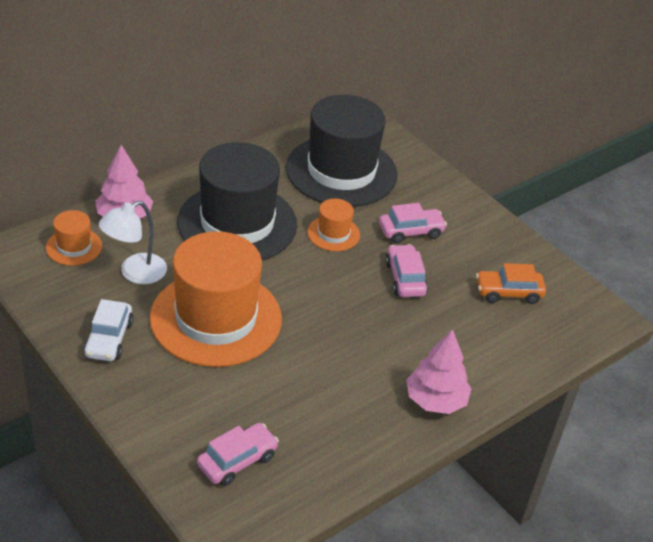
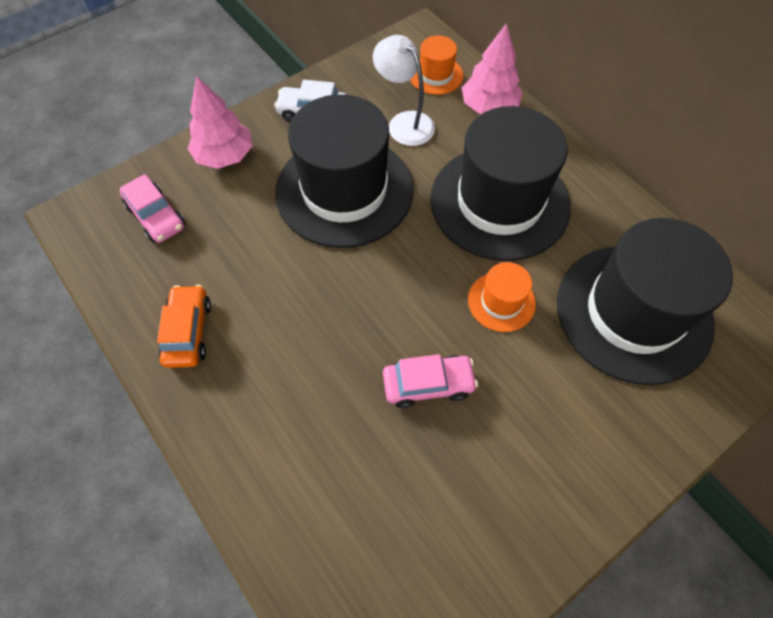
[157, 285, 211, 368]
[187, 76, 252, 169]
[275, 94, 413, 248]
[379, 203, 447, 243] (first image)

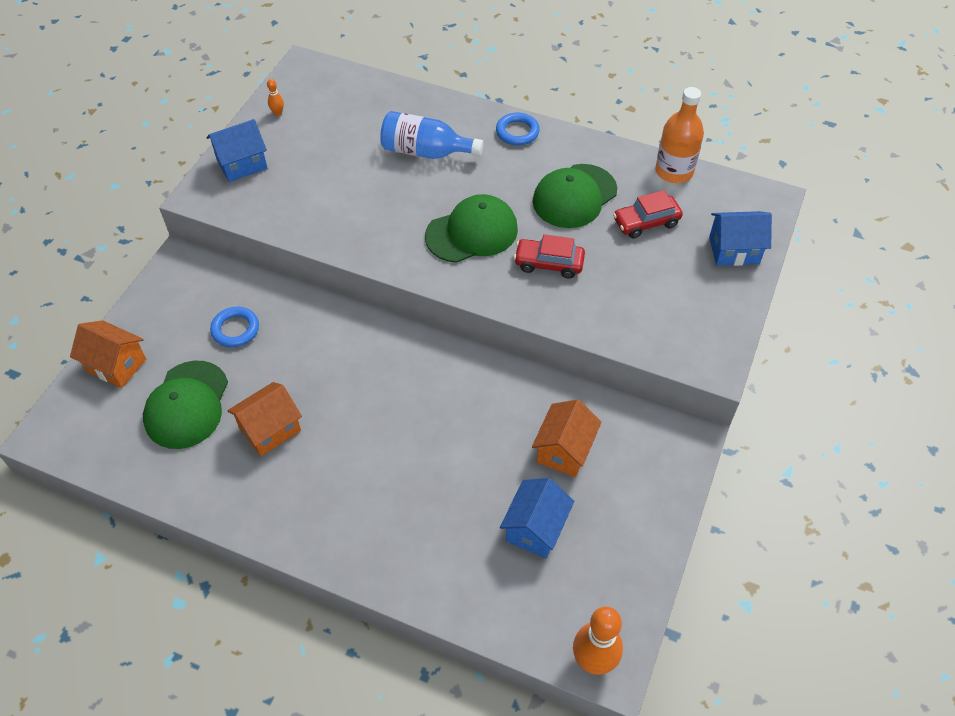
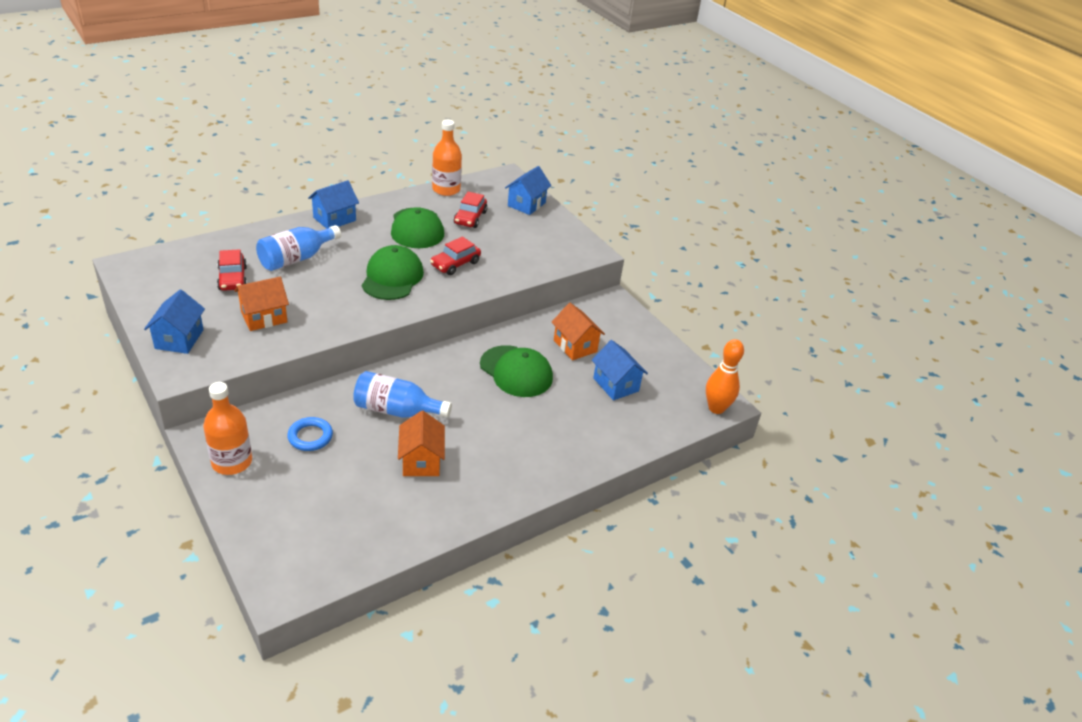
[203, 382, 252, 475]
[217, 249, 247, 291]
[235, 277, 289, 331]
[308, 180, 359, 229]
[353, 371, 452, 418]
[480, 345, 553, 397]
[267, 79, 284, 116] (first image)

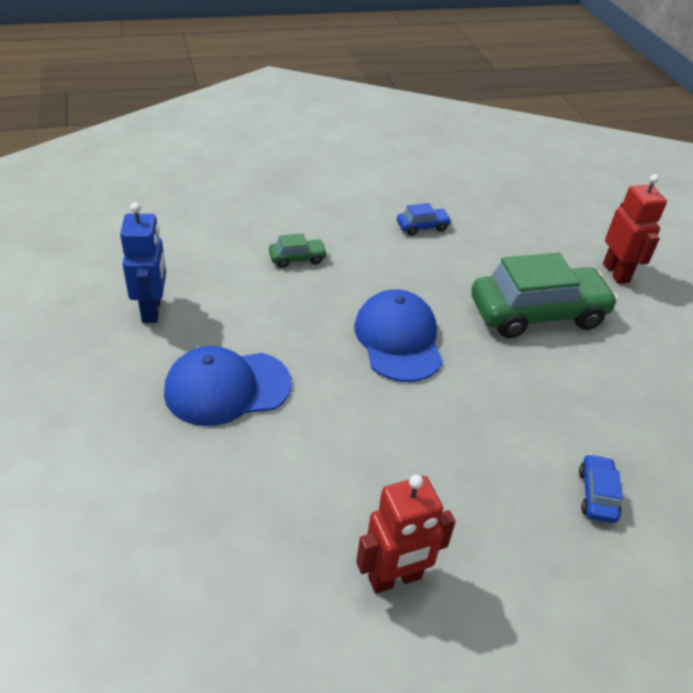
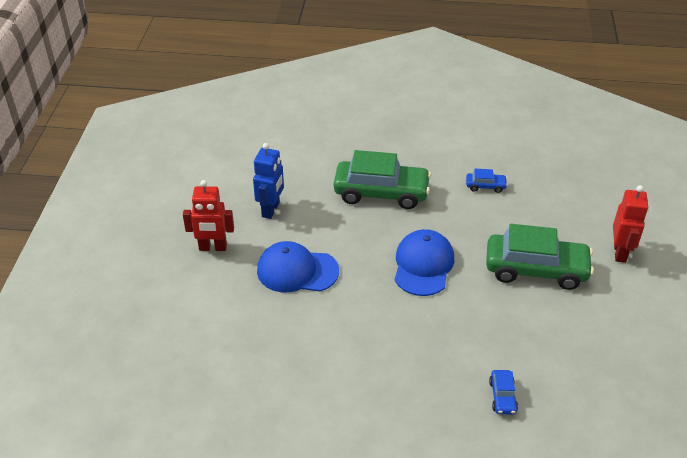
[183, 180, 234, 251]
[334, 150, 431, 209]
[489, 370, 518, 414]

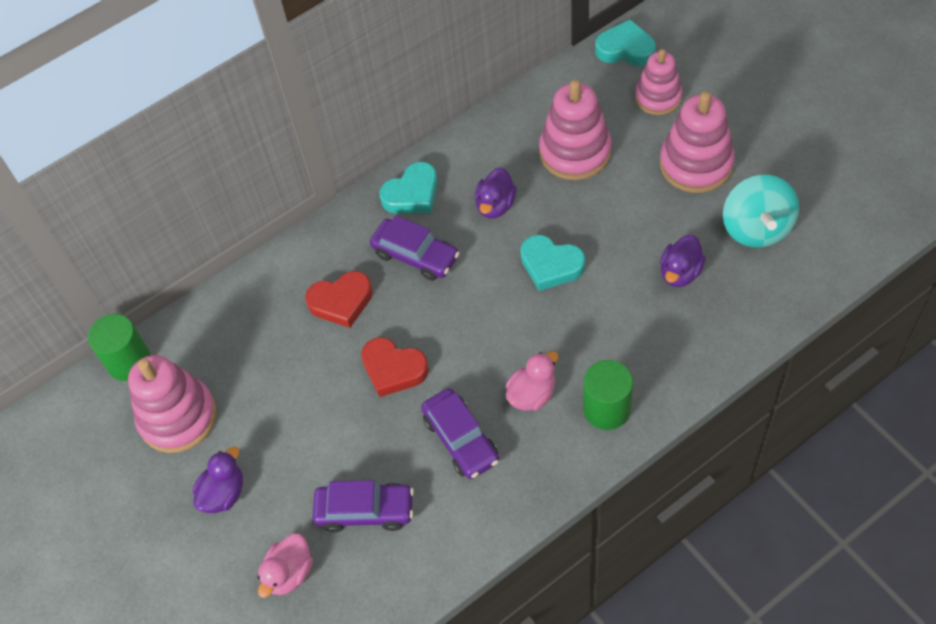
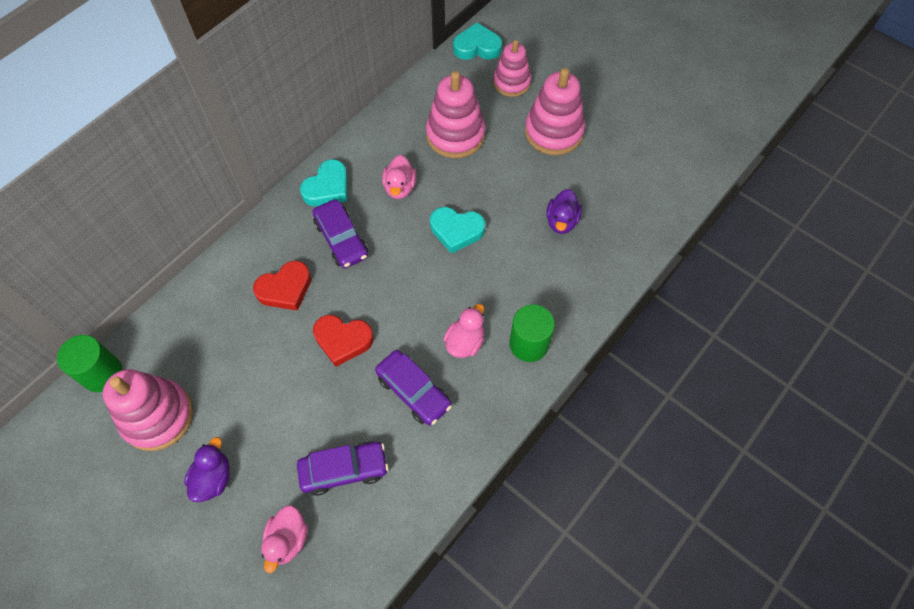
[313, 199, 368, 268]
[382, 155, 416, 199]
[723, 175, 799, 247] (first image)

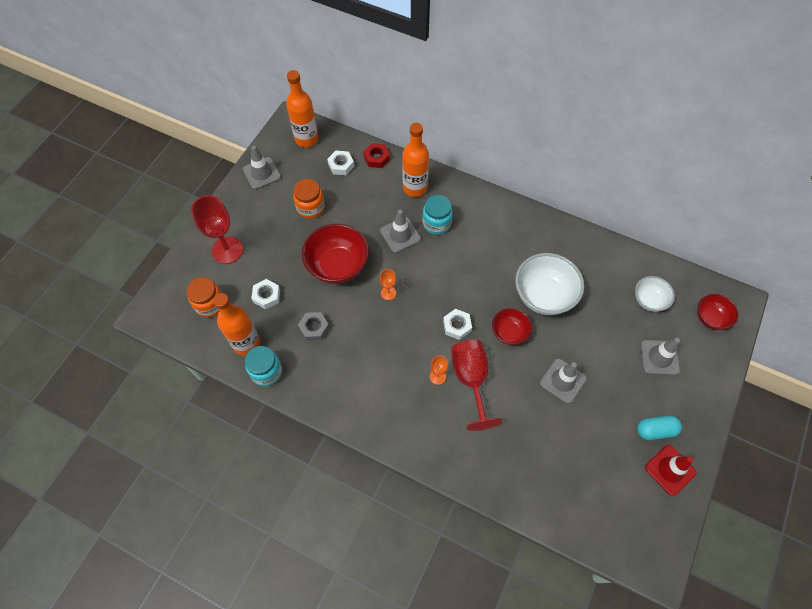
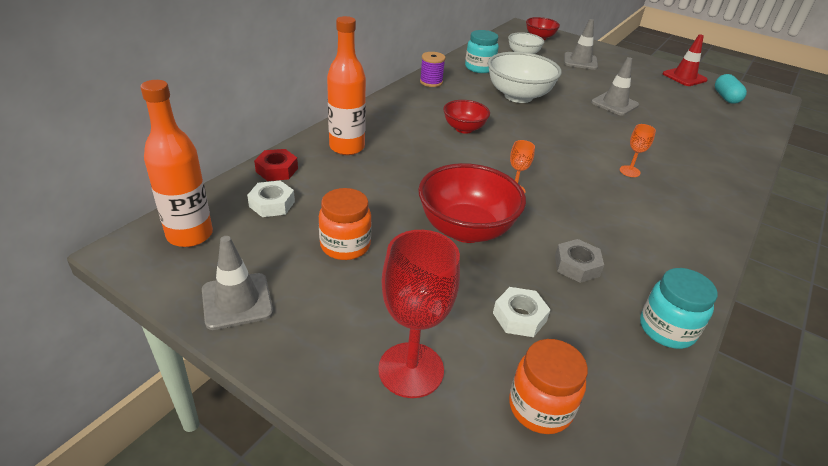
[420, 52, 445, 87]
[443, 100, 490, 134]
[465, 30, 499, 73]
[715, 74, 747, 104]
[213, 293, 260, 356] (first image)
[380, 210, 421, 253] (first image)
[443, 309, 472, 340] (first image)
[451, 340, 502, 431] (first image)

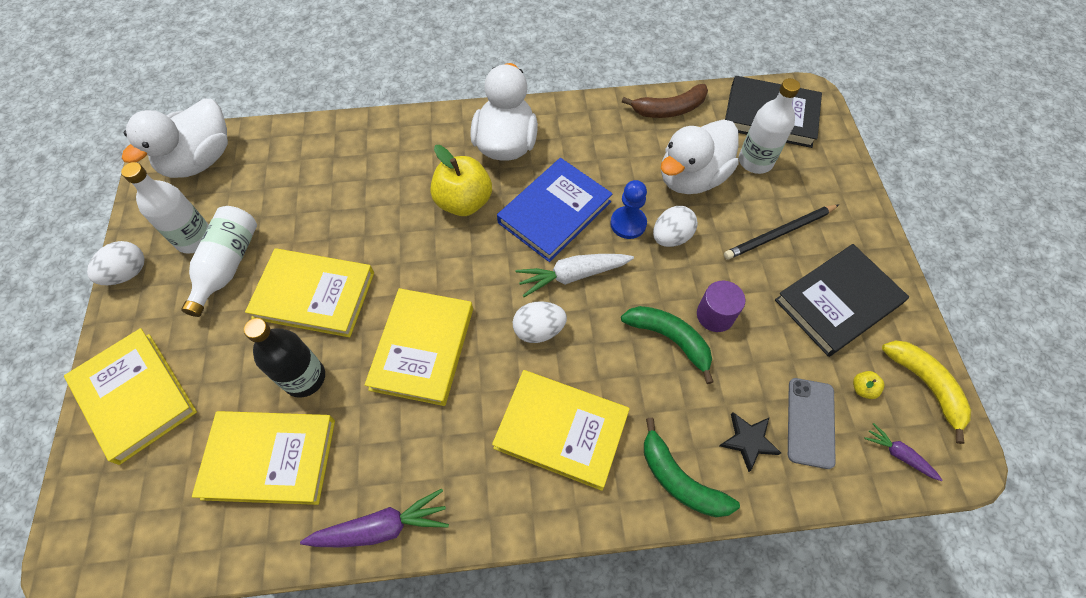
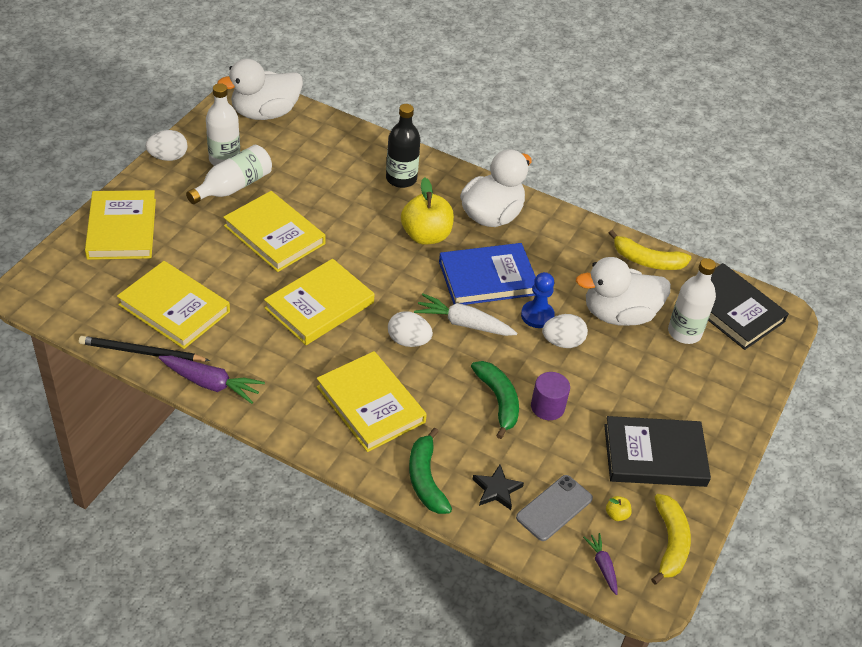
[79, 336, 210, 362]
[386, 104, 421, 188]
[609, 230, 691, 270]

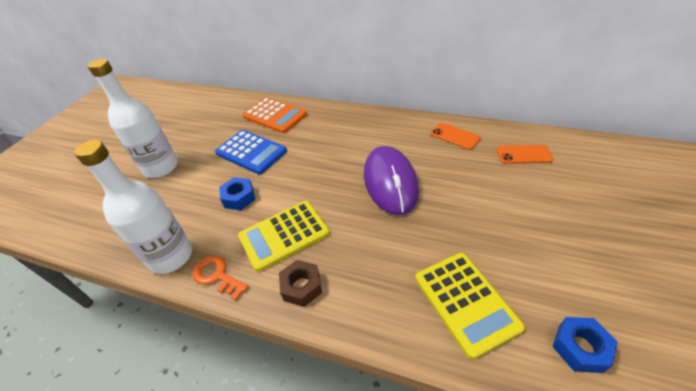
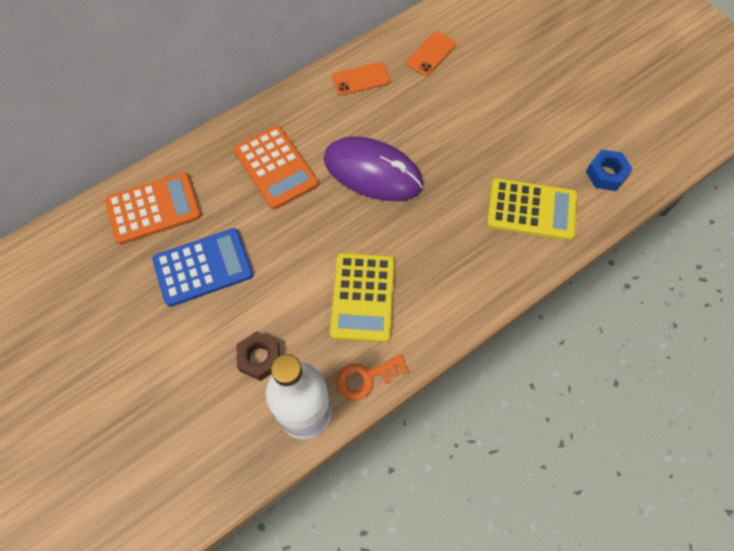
[234, 126, 319, 210]
[237, 331, 280, 381]
[88, 59, 178, 178] (first image)
[219, 177, 255, 210] (first image)

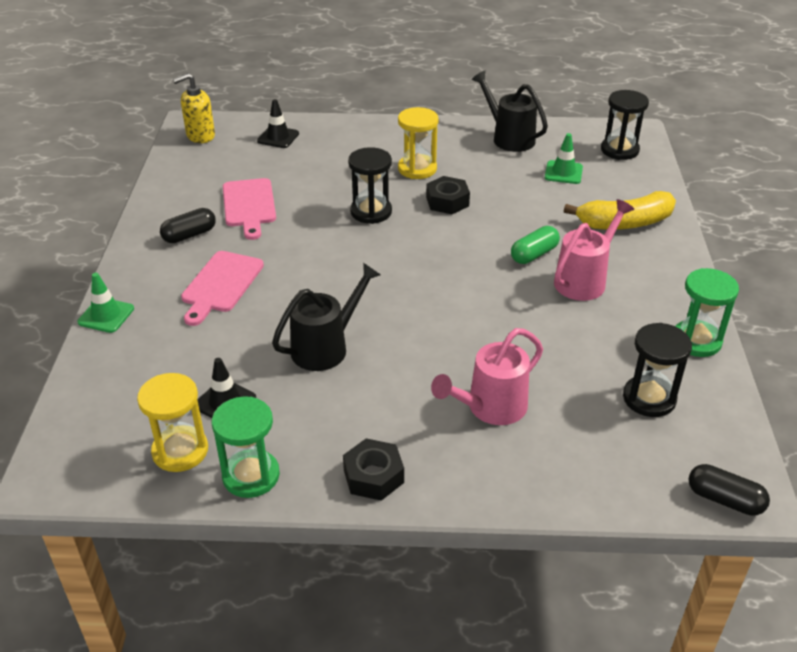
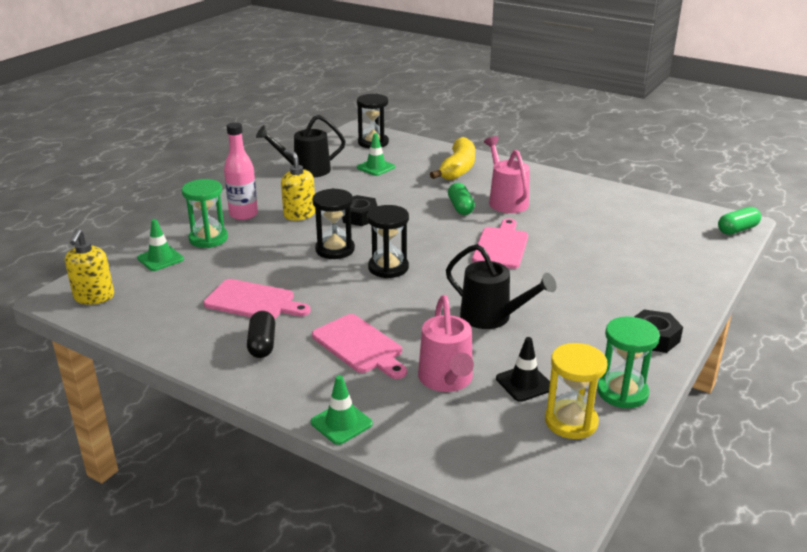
[137, 219, 184, 271]
[182, 179, 228, 248]
[224, 122, 258, 220]
[281, 149, 315, 221]
[367, 205, 409, 278]
[418, 295, 474, 392]
[446, 244, 556, 329]
[472, 218, 528, 269]
[718, 207, 761, 235]

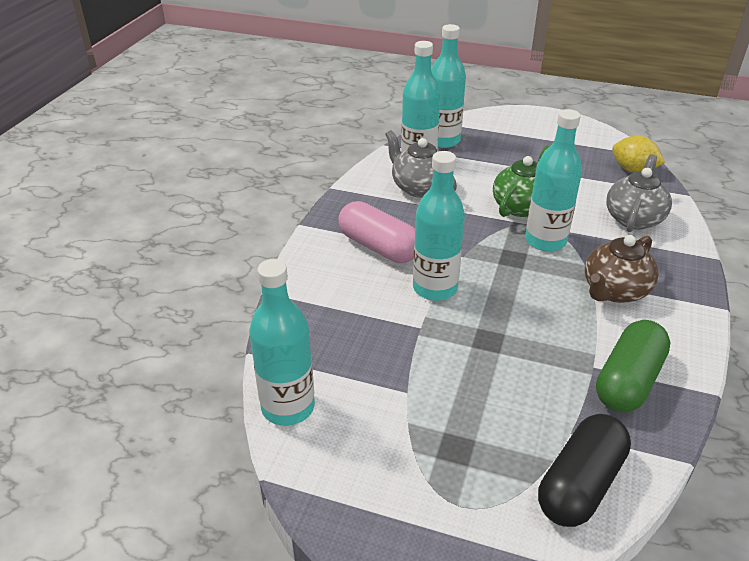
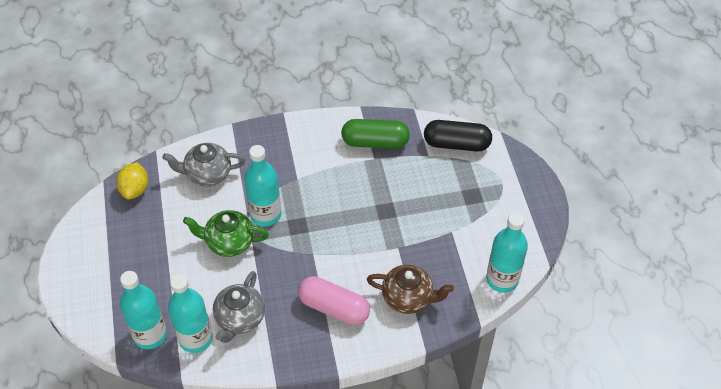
[298, 276, 370, 325]
[367, 265, 454, 314]
[413, 151, 465, 301] (first image)

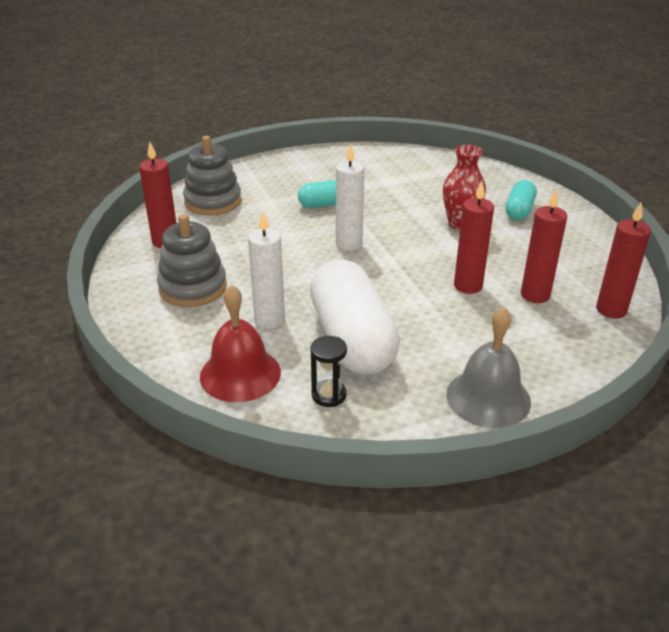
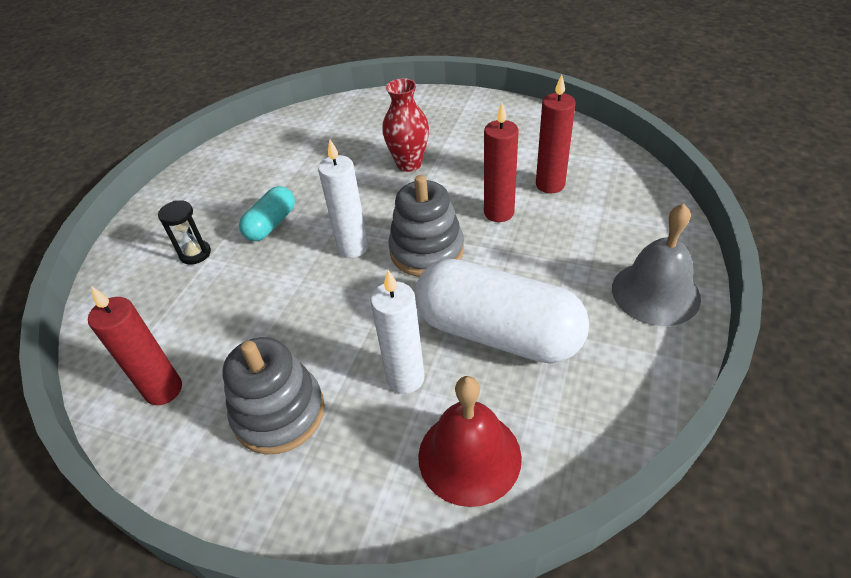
[158, 200, 211, 265]
[388, 175, 464, 277]
[505, 180, 537, 220] (first image)
[596, 203, 651, 319] (first image)

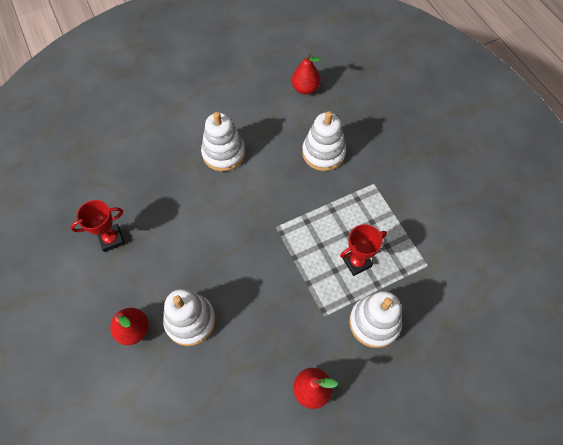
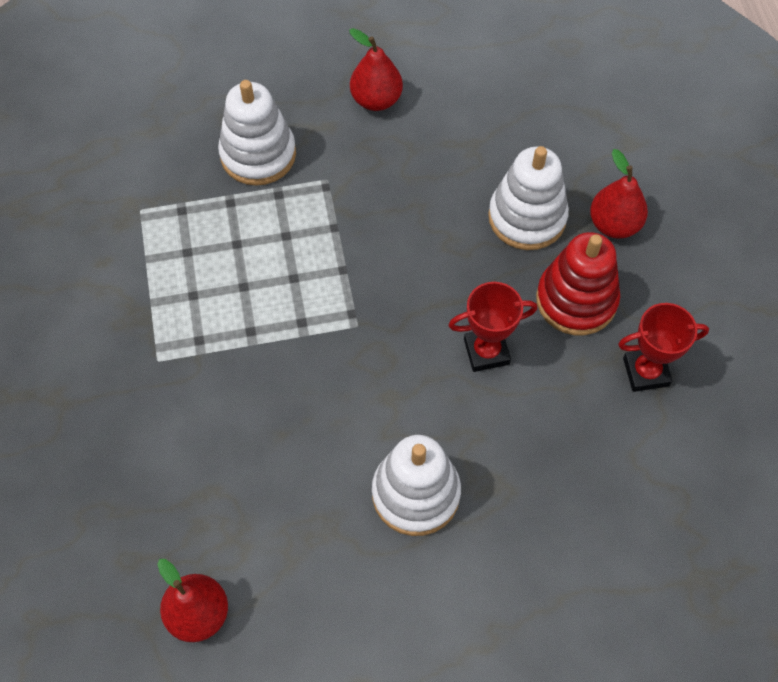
[449, 282, 538, 372]
[536, 232, 620, 335]
[302, 111, 346, 171] (first image)

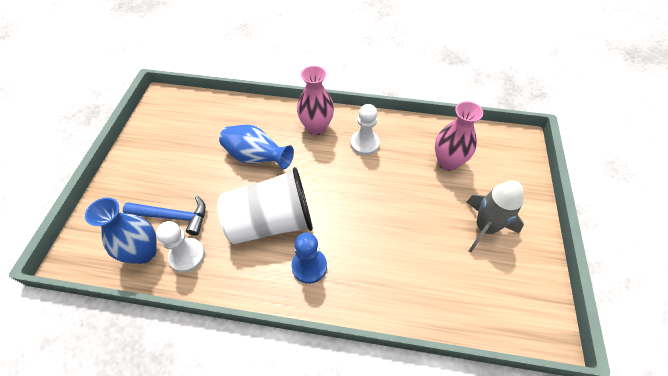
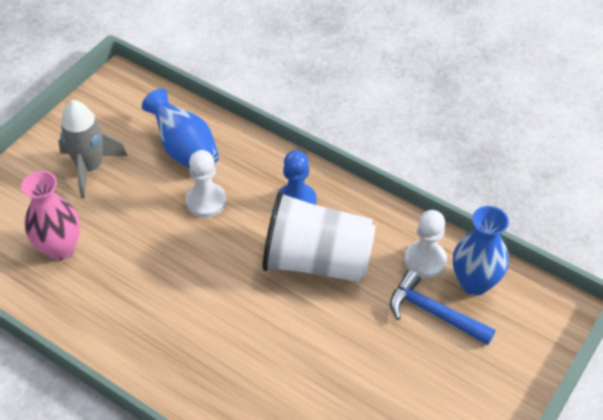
[142, 88, 219, 168]
[186, 150, 226, 218]
[297, 66, 334, 135] (first image)

